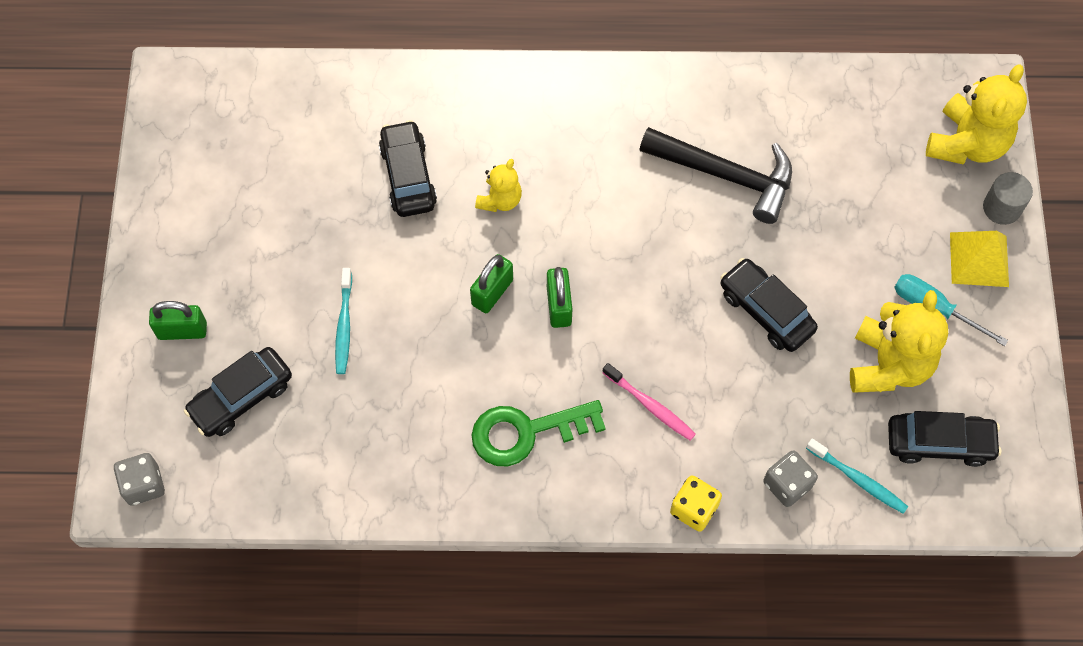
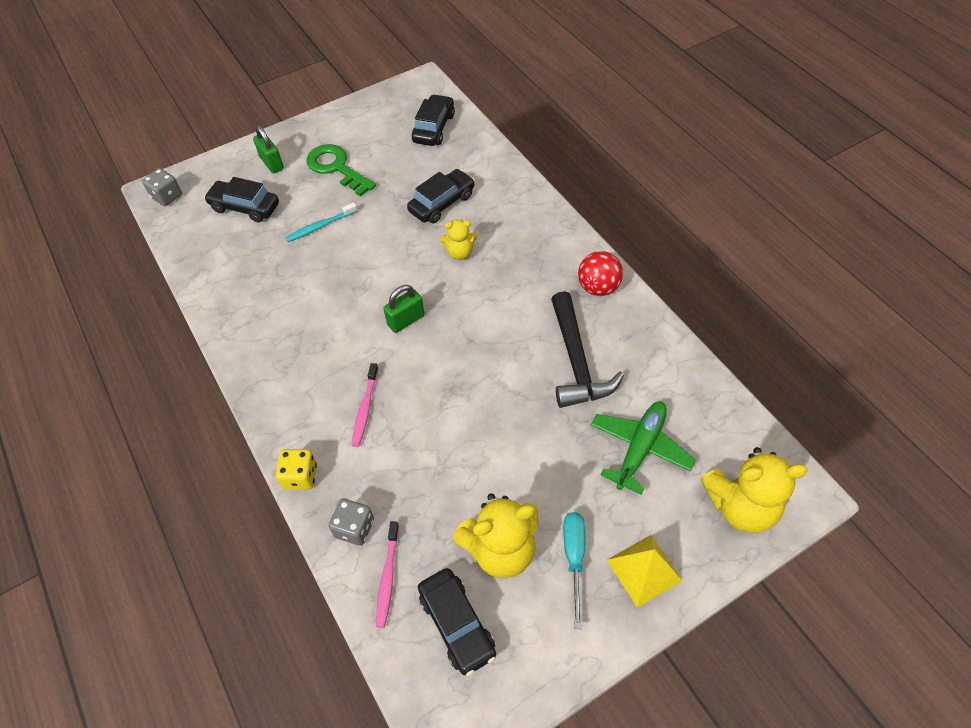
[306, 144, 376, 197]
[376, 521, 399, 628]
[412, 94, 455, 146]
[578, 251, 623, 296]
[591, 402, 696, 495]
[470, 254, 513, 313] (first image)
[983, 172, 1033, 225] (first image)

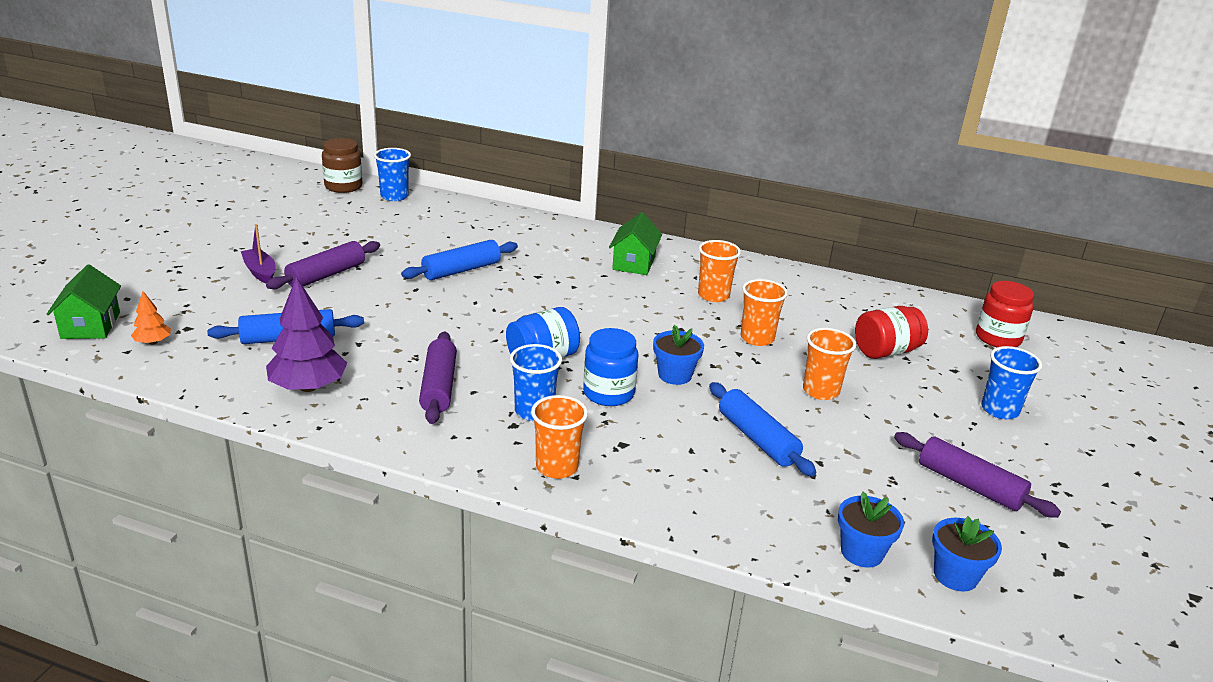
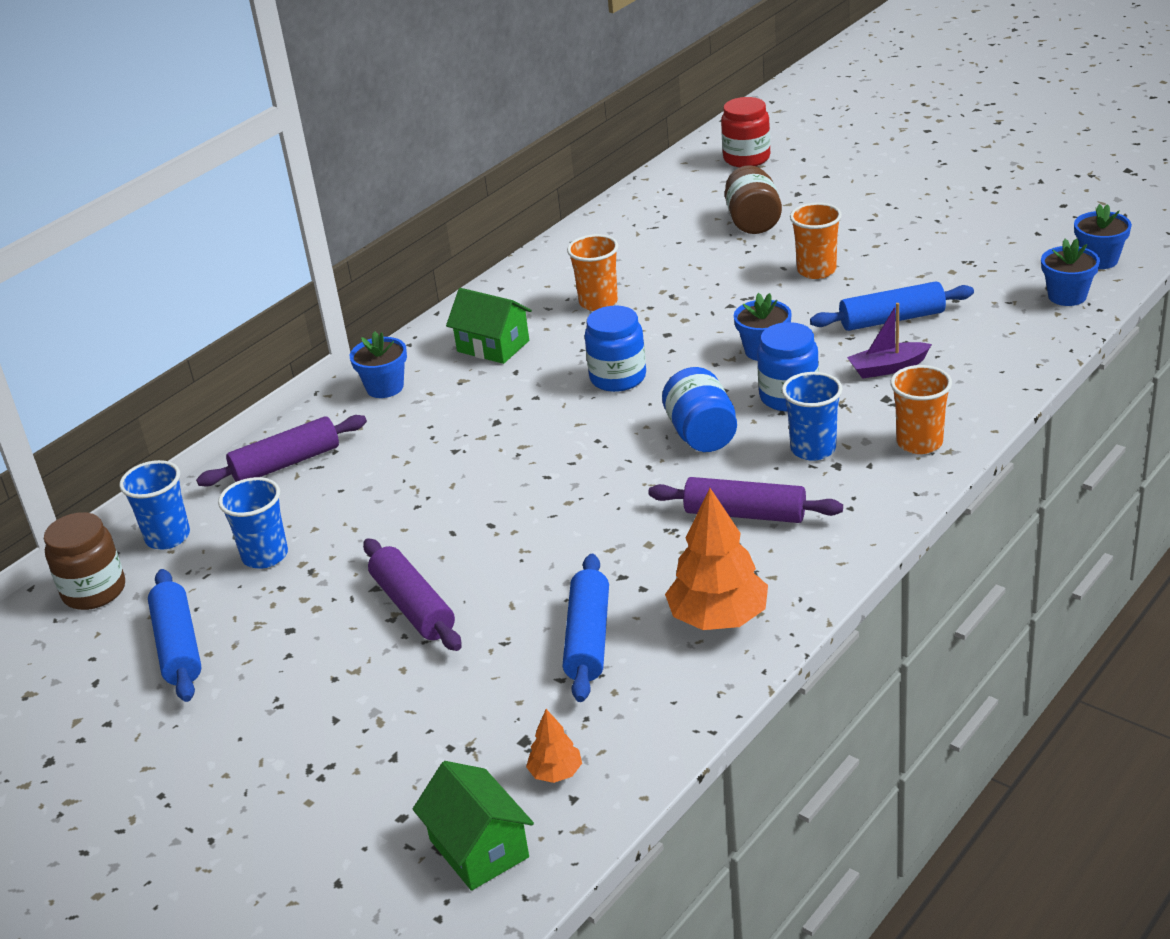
[148, 569, 202, 702]
[196, 415, 367, 487]
[218, 477, 288, 569]
[350, 331, 407, 398]
[413, 761, 534, 891]
[585, 305, 646, 392]
[665, 488, 768, 630]
[725, 165, 782, 234]
[847, 303, 932, 379]
[740, 279, 788, 346] (first image)

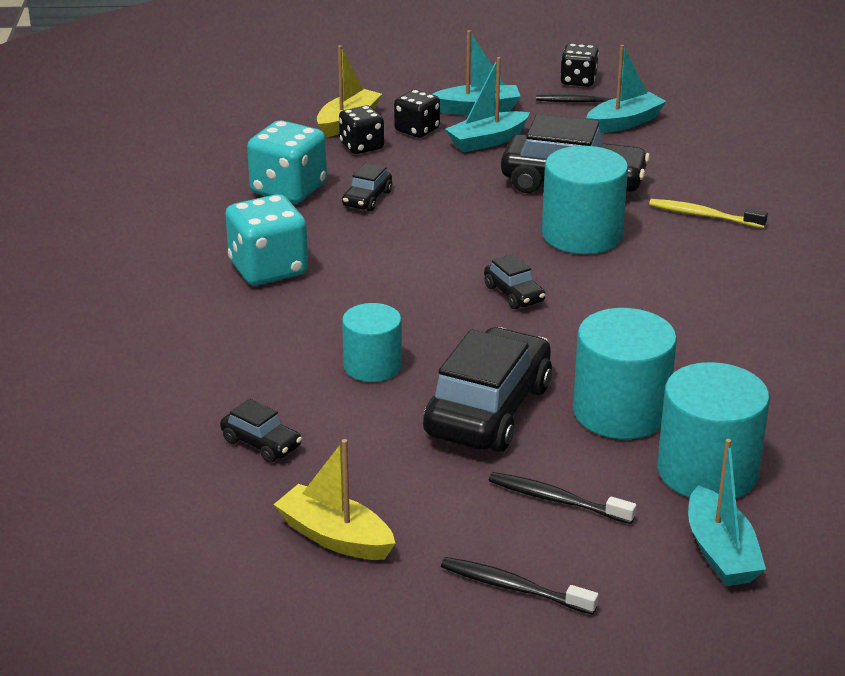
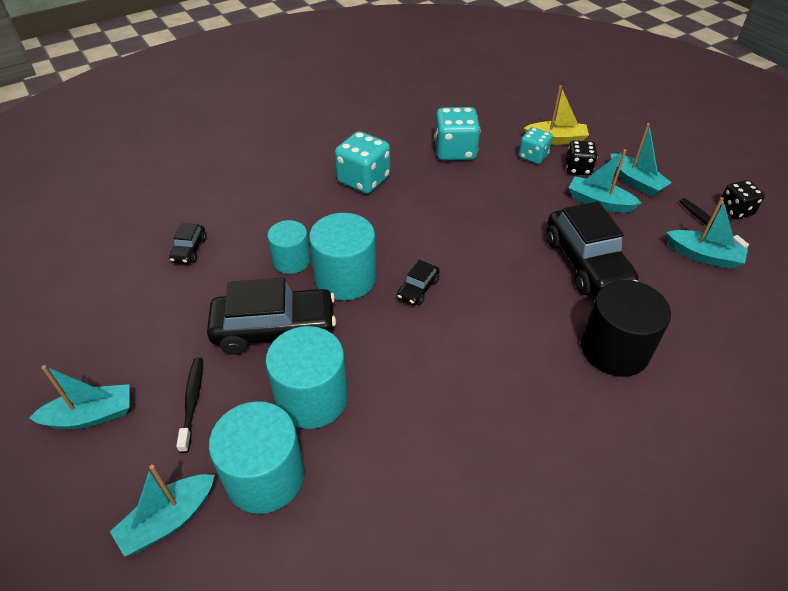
[29, 365, 129, 429]
[309, 213, 376, 301]
[518, 127, 553, 164]
[581, 280, 671, 377]
[273, 439, 395, 560] (first image)
[342, 163, 392, 211] (first image)

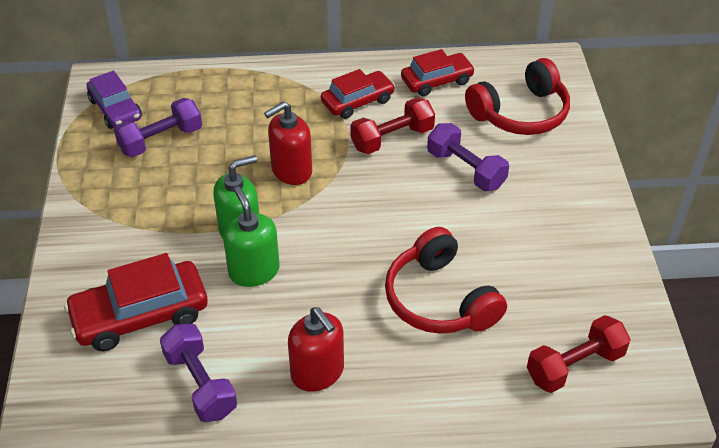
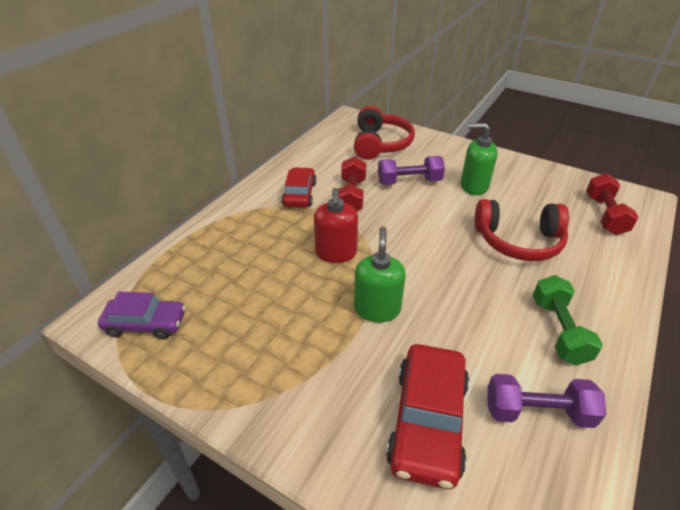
[461, 123, 498, 195]
[533, 275, 603, 365]
[114, 98, 202, 157] (first image)
[401, 49, 475, 96] (first image)

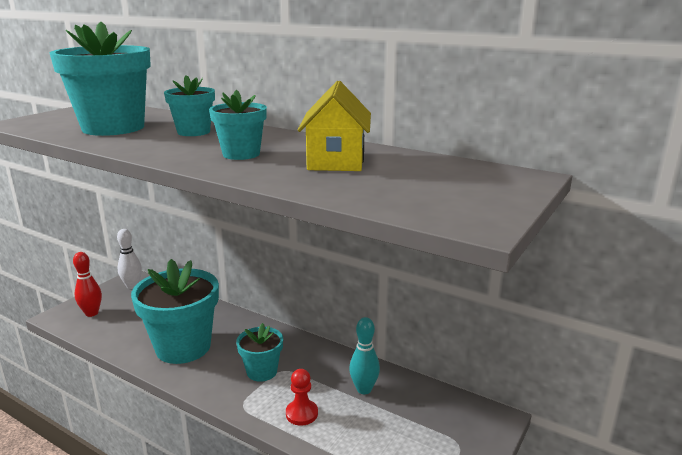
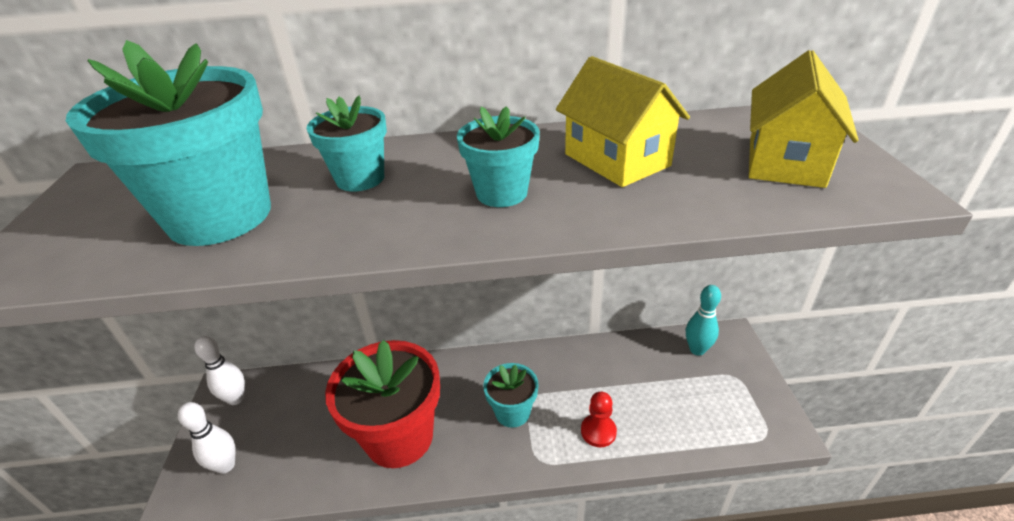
[178, 402, 236, 474]
[325, 340, 440, 468]
[686, 285, 721, 355]
[749, 50, 858, 188]

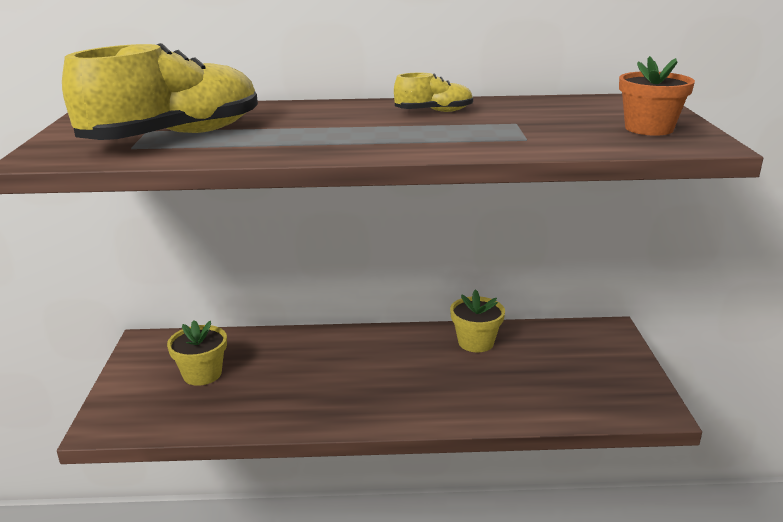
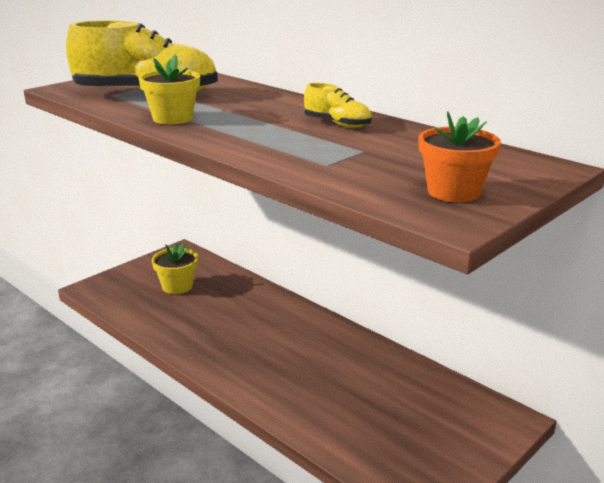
[138, 54, 200, 124]

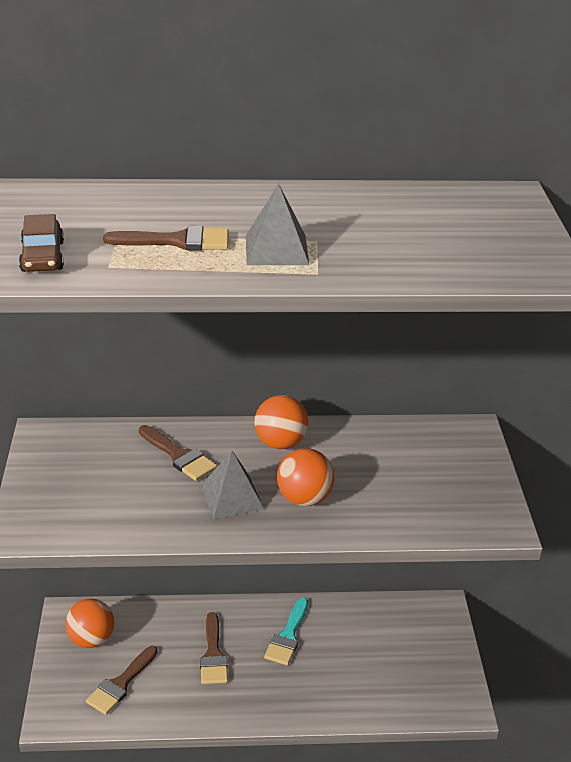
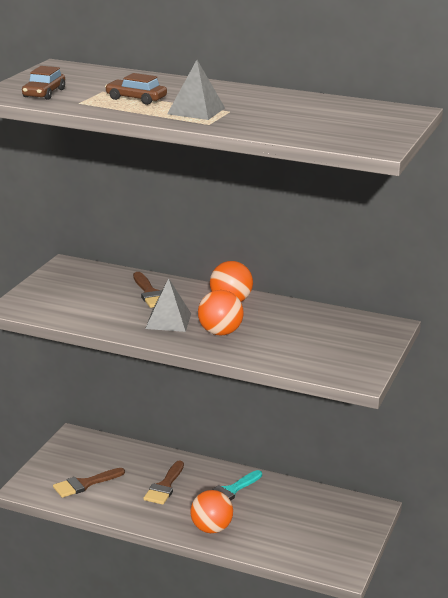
[105, 73, 167, 105]
[190, 490, 233, 533]

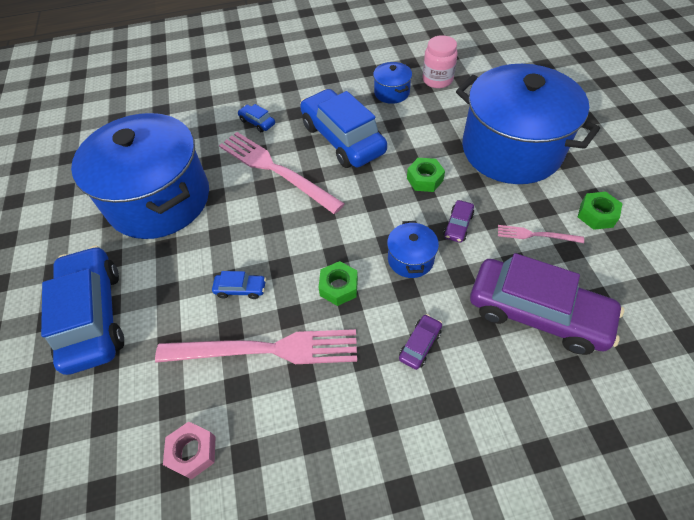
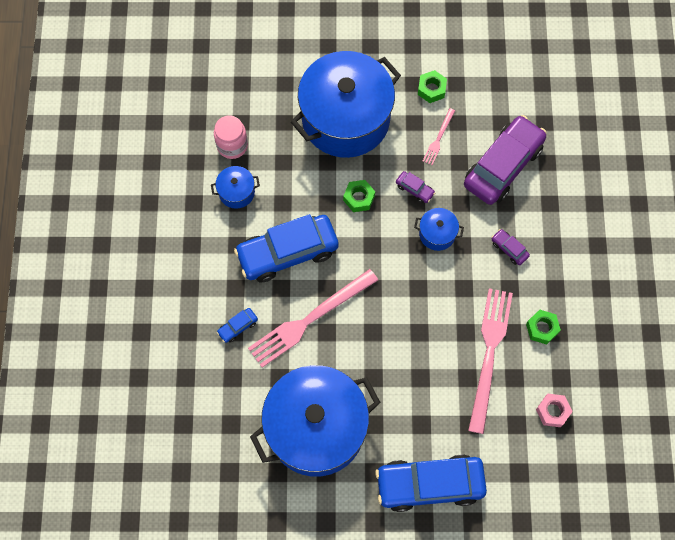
[526, 310, 561, 345]
[212, 271, 266, 299] (first image)

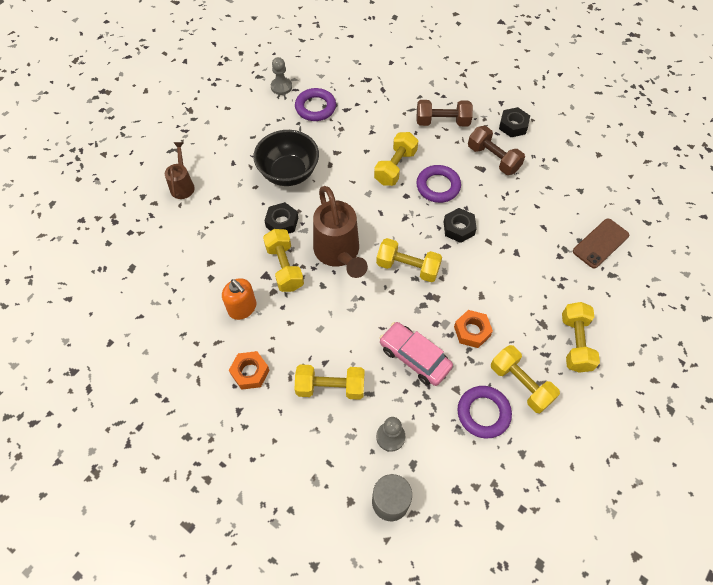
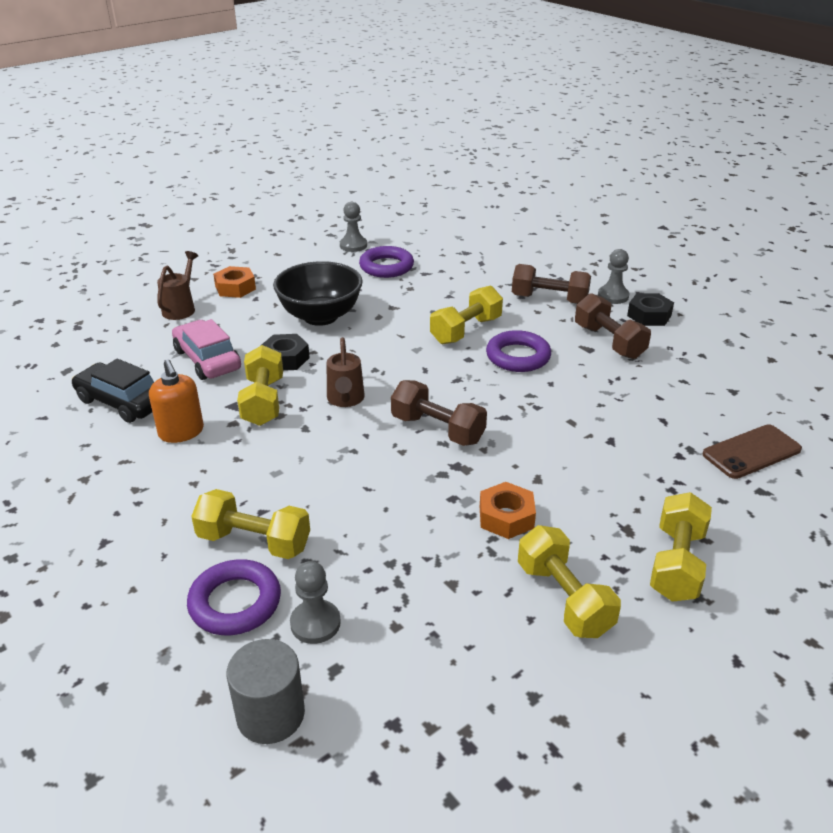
[72, 359, 154, 423]
[172, 319, 241, 380]
[187, 559, 281, 635]
[213, 266, 256, 298]
[327, 337, 365, 407]
[391, 380, 487, 446]
[598, 249, 629, 304]
[444, 208, 477, 243] (first image)

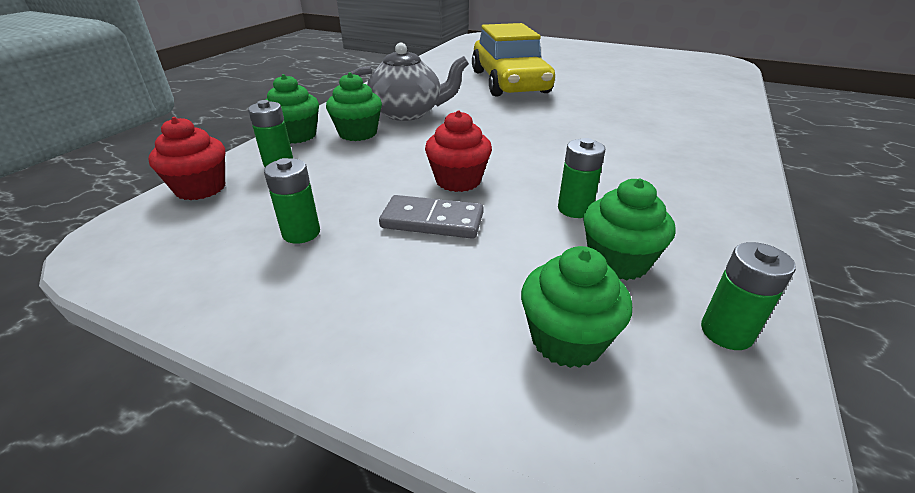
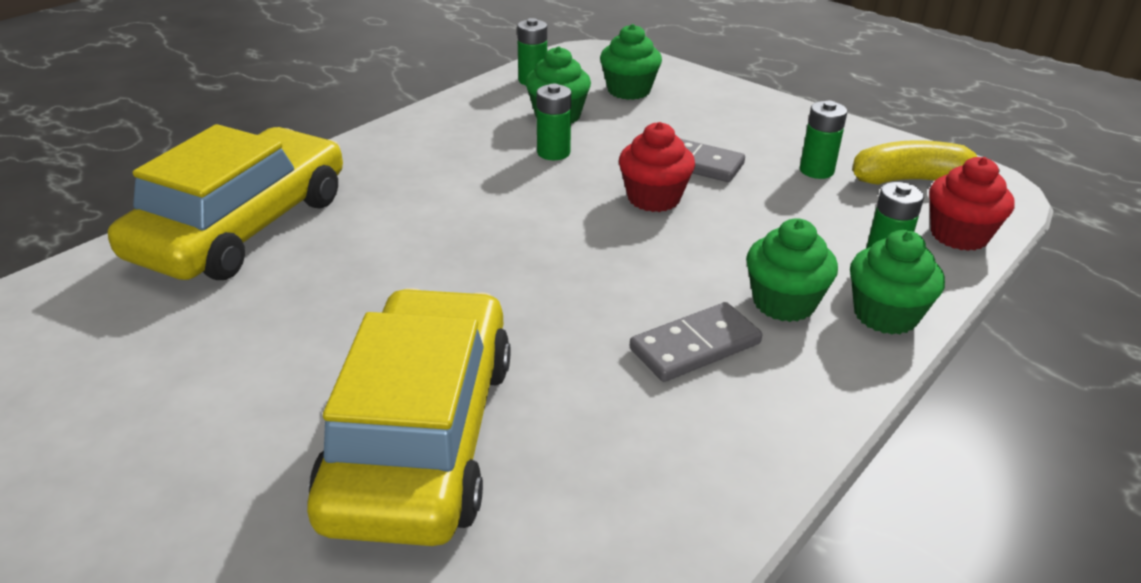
[108, 124, 343, 280]
[630, 302, 762, 382]
[852, 140, 1000, 185]

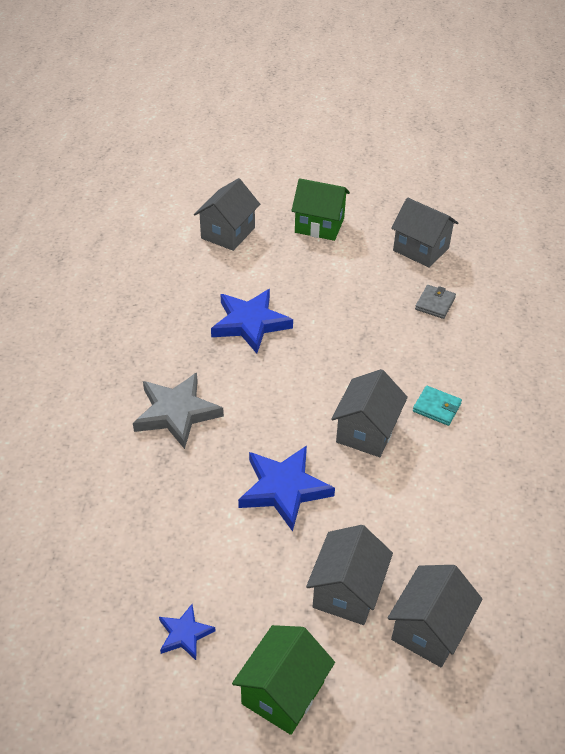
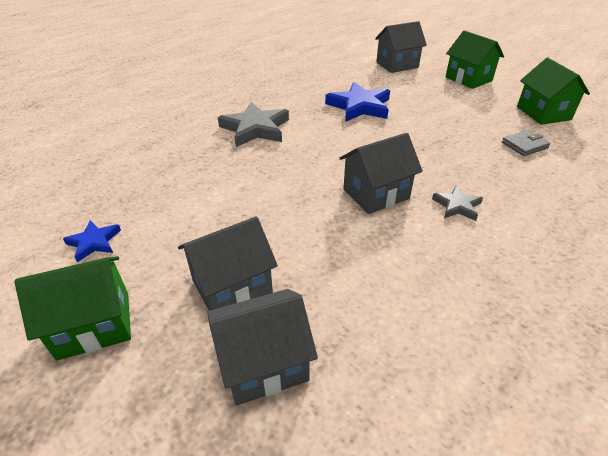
[432, 185, 483, 221]
[517, 58, 590, 125]
[238, 446, 335, 532] (first image)

